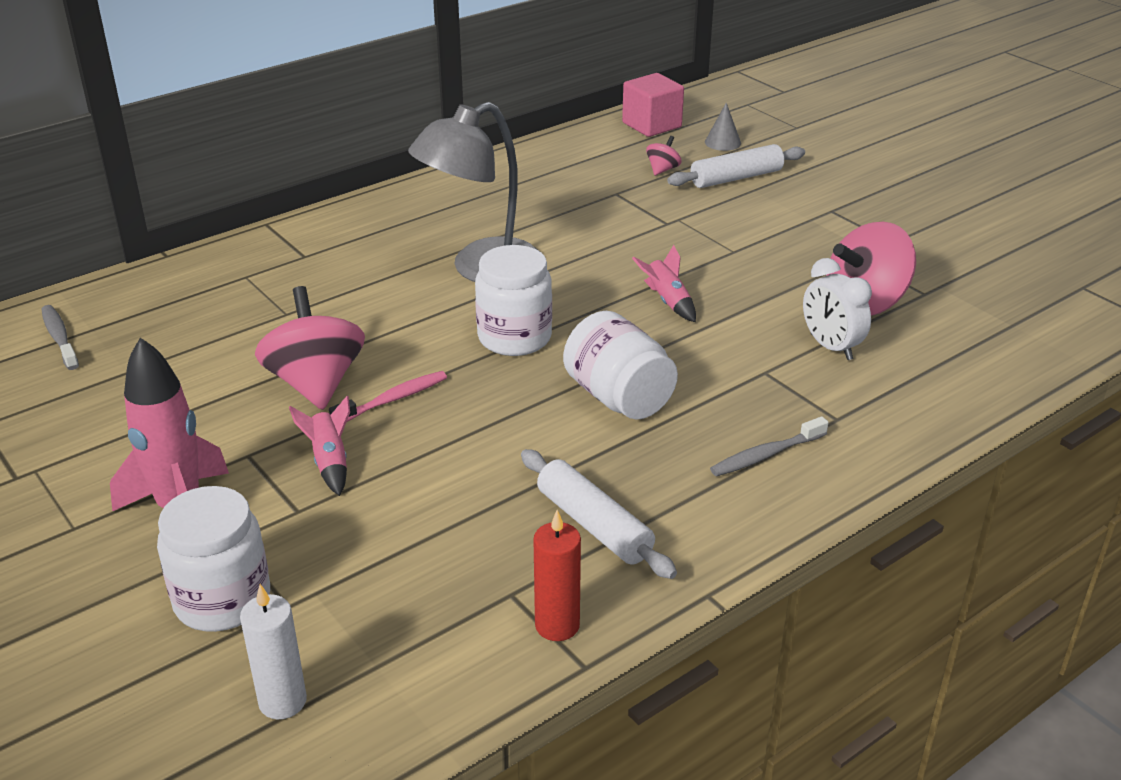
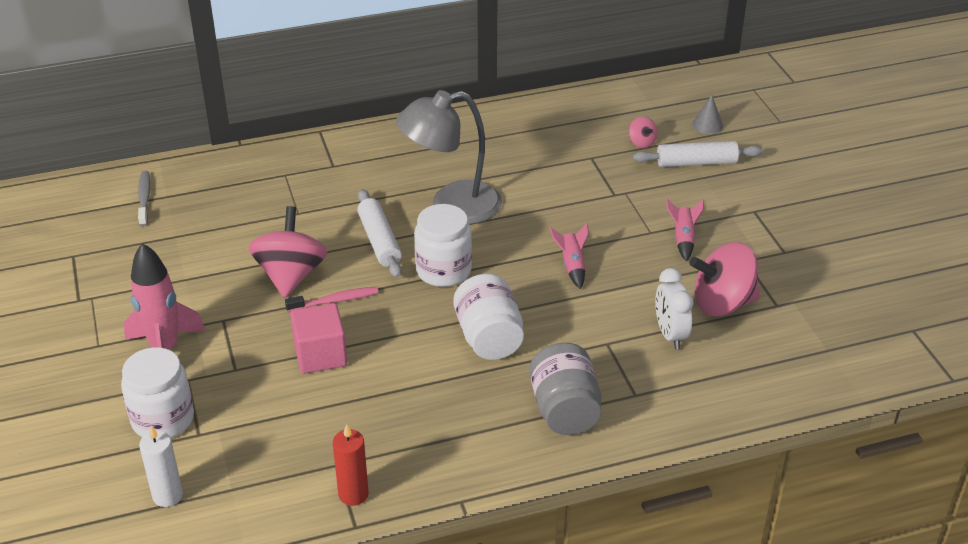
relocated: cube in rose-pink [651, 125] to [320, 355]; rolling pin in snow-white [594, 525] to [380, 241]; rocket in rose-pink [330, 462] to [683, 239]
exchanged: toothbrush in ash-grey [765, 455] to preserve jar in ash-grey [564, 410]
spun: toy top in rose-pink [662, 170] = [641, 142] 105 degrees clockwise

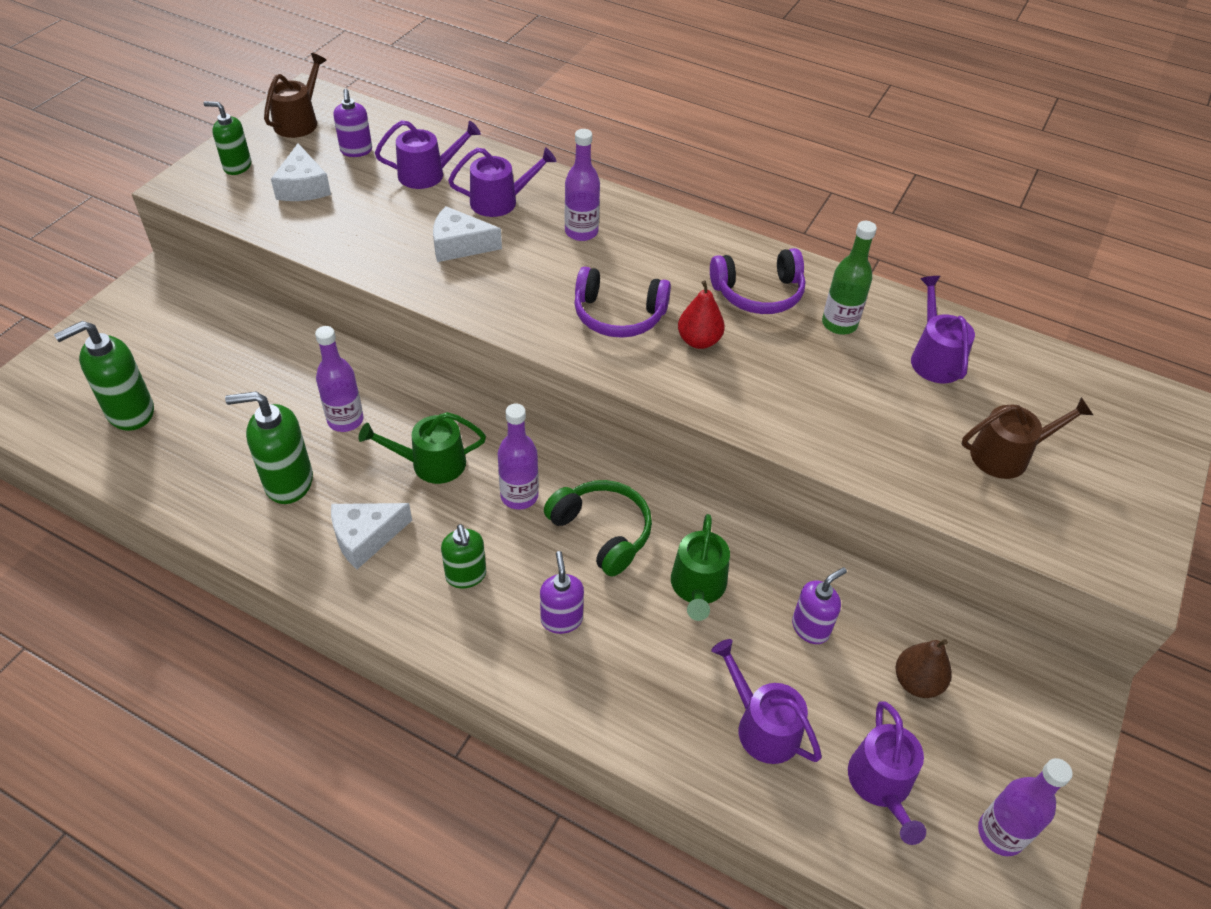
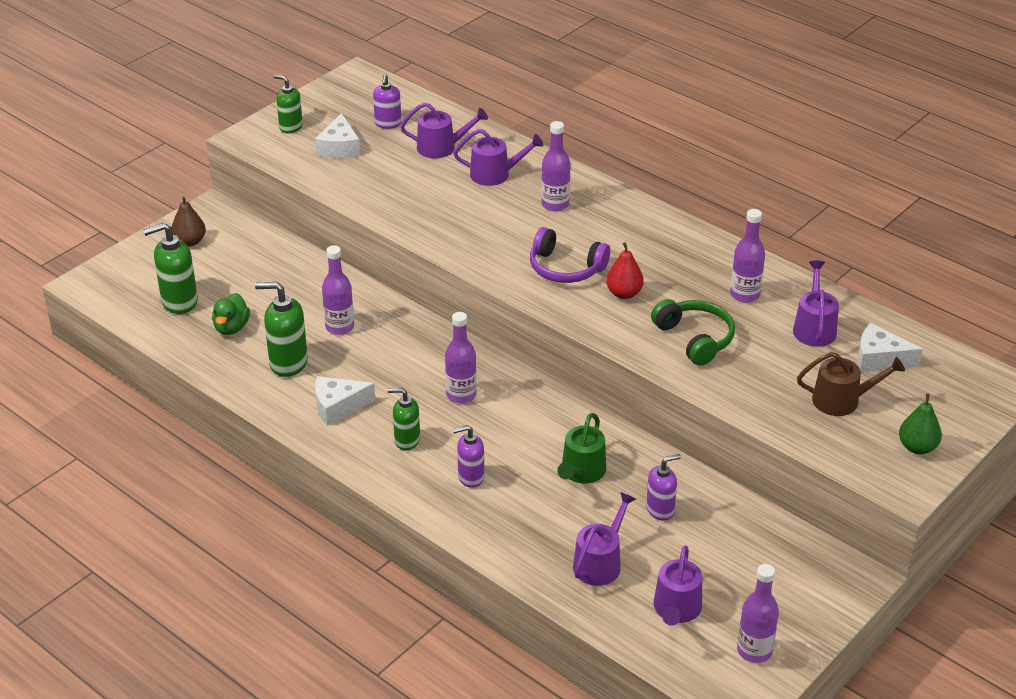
missing: watering can in dark brown [299, 121]; watering can in emerald [431, 463]; headset in violet [758, 293]
appeared: rubber duck in emerald [231, 327]; toy pear in emerald [917, 447]
relocated: toy pear in dark brown [916, 682] to [190, 241]; headset in emerald [602, 532] to [695, 339]; cheese in snow-white [459, 245] to [879, 359]
colour: bottle in emerald [839, 324] to bottle in violet [745, 295]
spun: soap pump in emerald [466, 576] = [407, 440] 105 degrees clockwise; soap pump in violet [561, 619] = [470, 477] 105 degrees counterclockwise; watering can in violet [762, 726] = [600, 563] 60 degrees clockwise

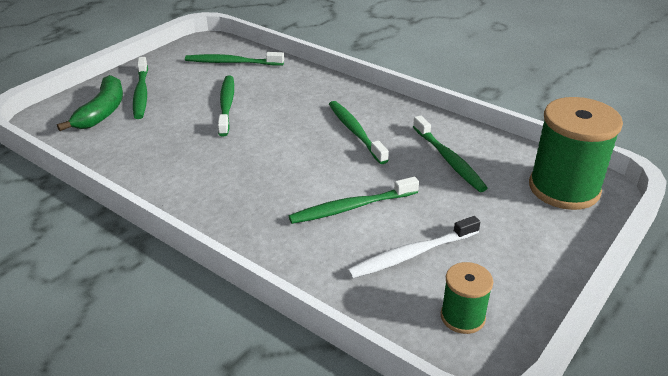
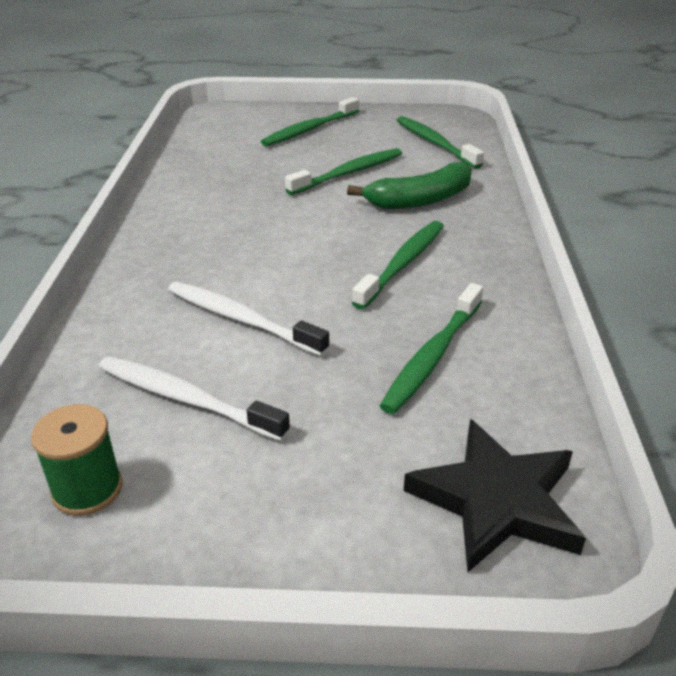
relocated: toy banana in emerald [102, 112] to [420, 200]
exchanged: bobbin in emerald [564, 188] to star in black [497, 500]
colour: toothbrush in emerald [351, 207] to toothbrush in snow-white [241, 319]

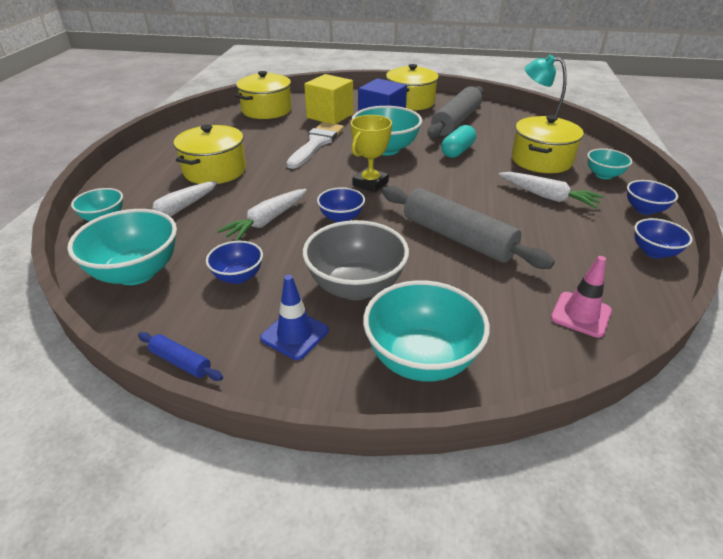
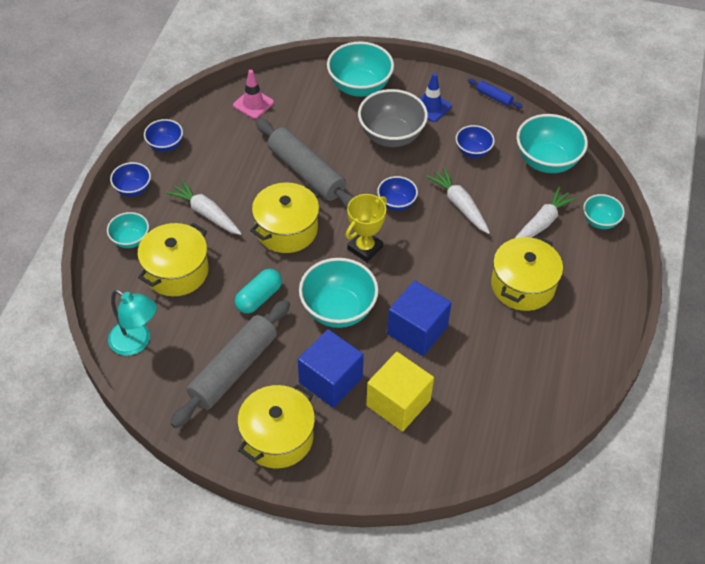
relocated: pot in yellow [266, 110] to [286, 229]
exchanged: brush in snow-white [316, 143] to cube in blue [417, 330]
spun: root vegetable in snow-white [267, 221] = [459, 205] 75 degrees counterclockwise

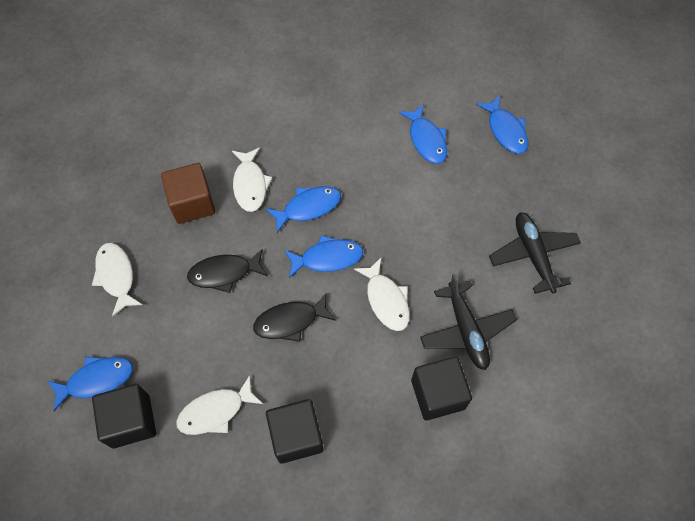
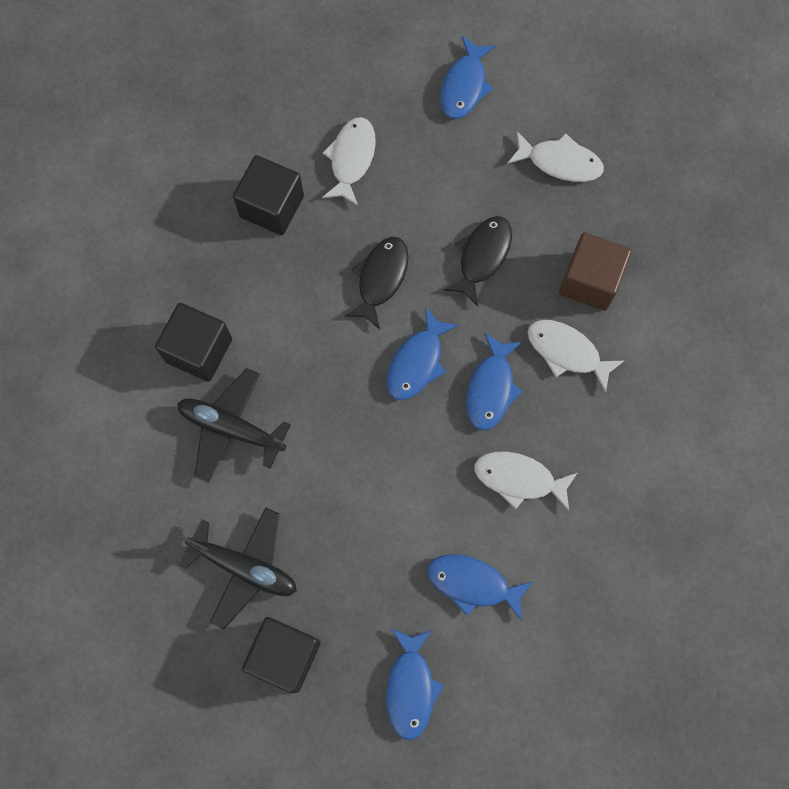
relocated: cube in black [131, 421] to [285, 655]; toy fish in snow-white [386, 300] to [519, 479]
spun: toy fish in blue [505, 130] = [410, 687] 105 degrees counterclockwise

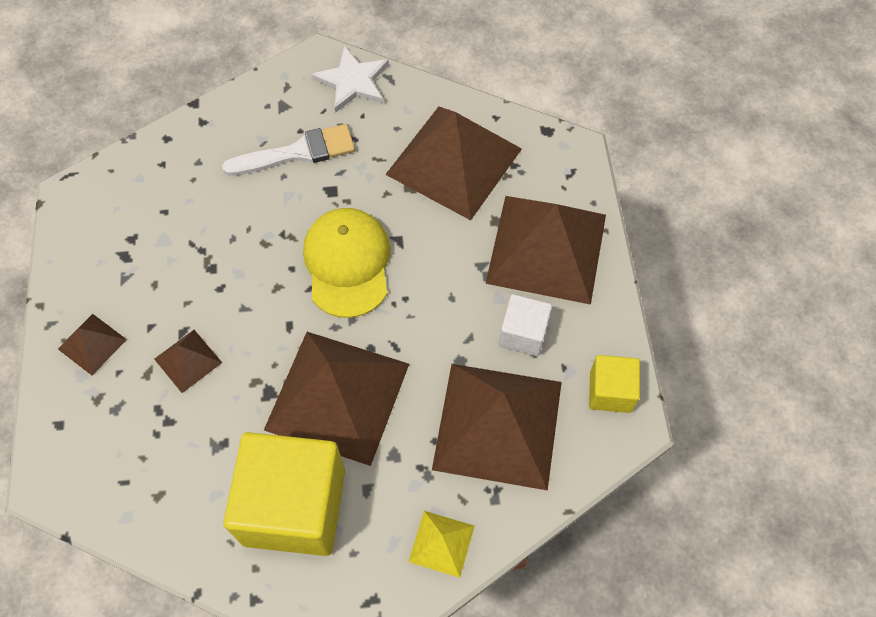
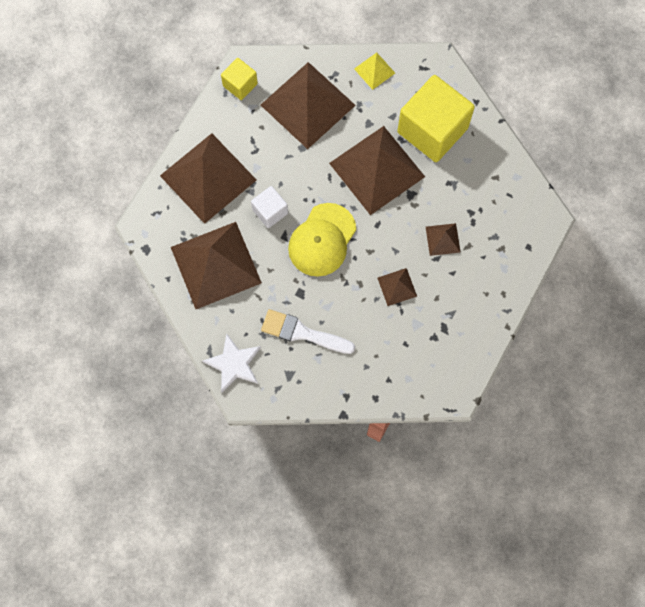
relocated: cube in snow-white [523, 334] to [270, 211]; solid pyramid in dark brown [92, 344] to [397, 287]

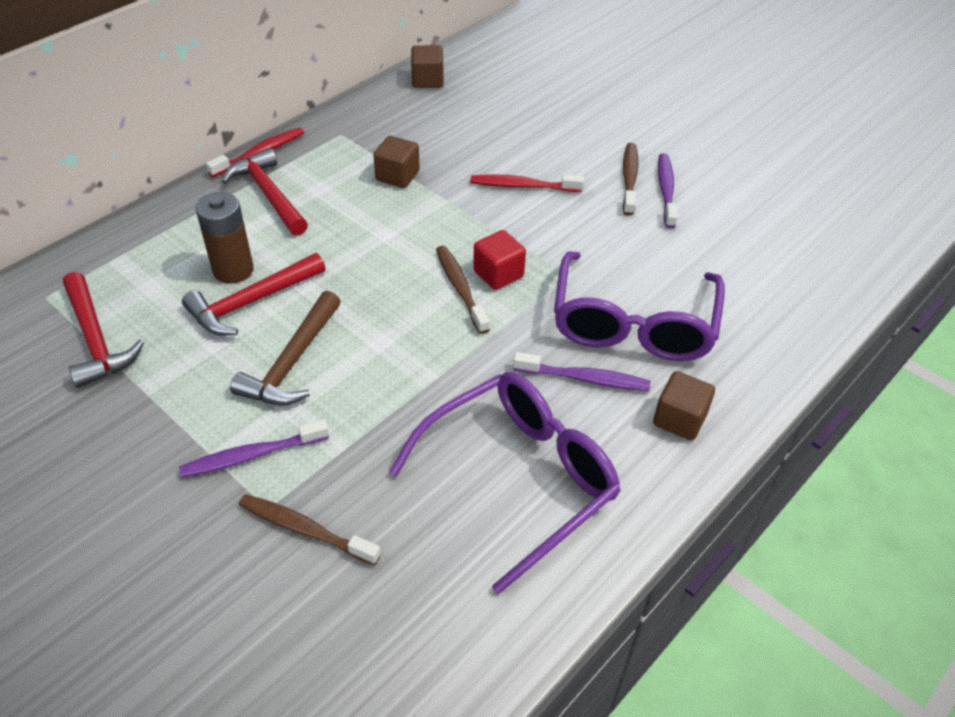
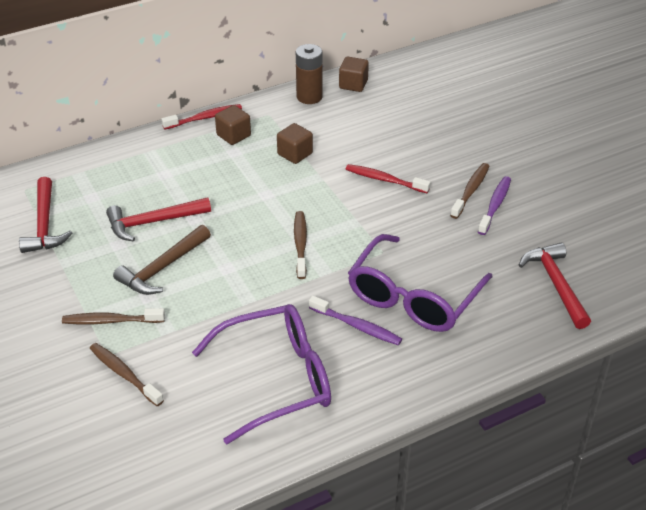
missing: cube in red [498, 274]
relocated: cube in dark brown [679, 419] to [233, 135]; AA battery in dark brown [233, 270] to [309, 97]; hammer in red [269, 194] to [556, 284]
colour: toothbrush in violet [252, 455] to toothbrush in dark brown [111, 321]

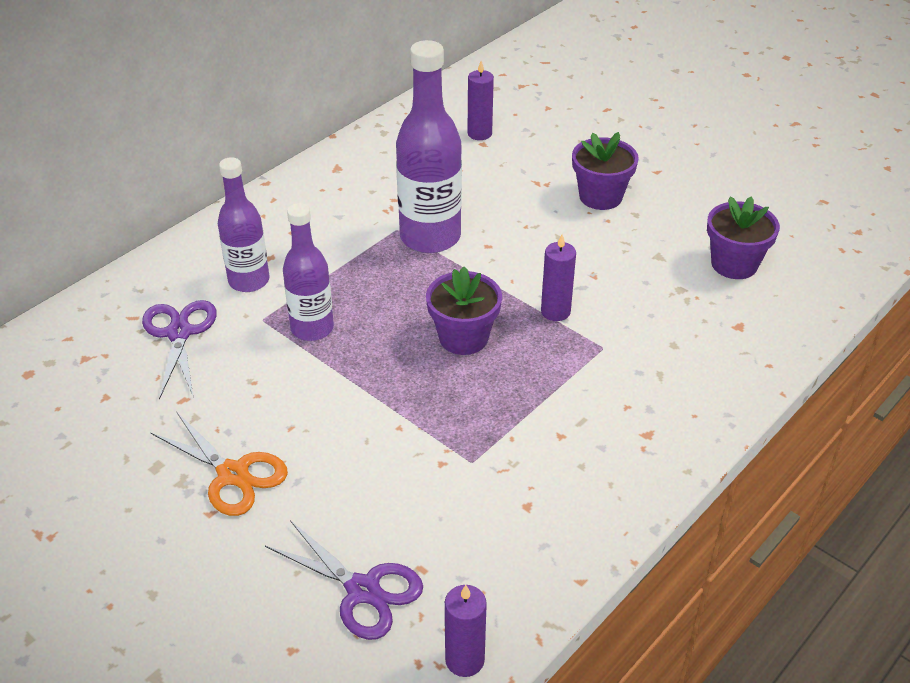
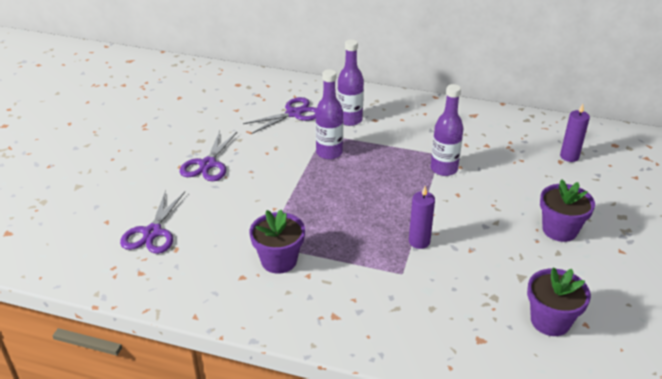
missing: wax candle in violet [464, 660]
relocated: potted plant in violet [463, 337] to [279, 260]
colour: shears in orange-coloured [233, 474] to shears in violet [208, 164]
size: bottle in violet [430, 237] = [444, 169] x0.65

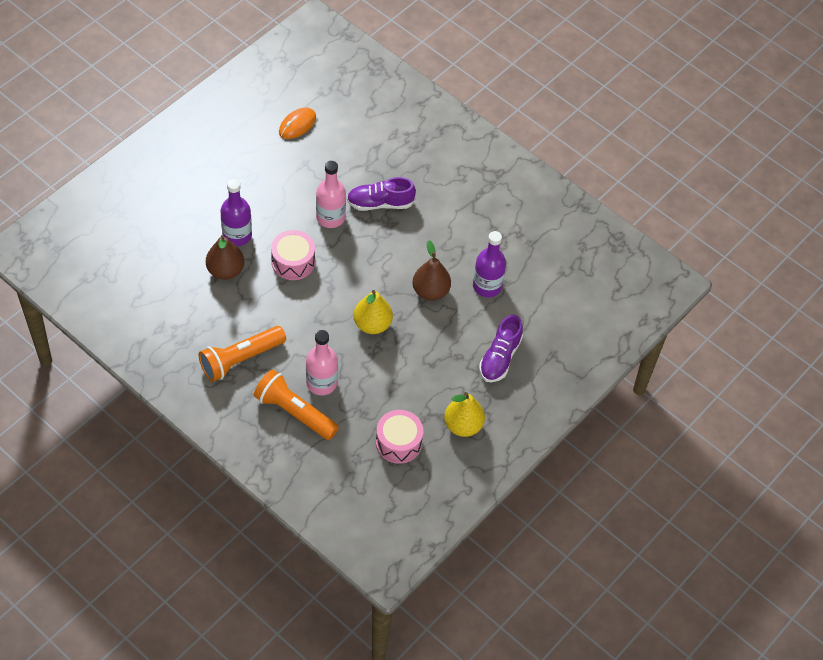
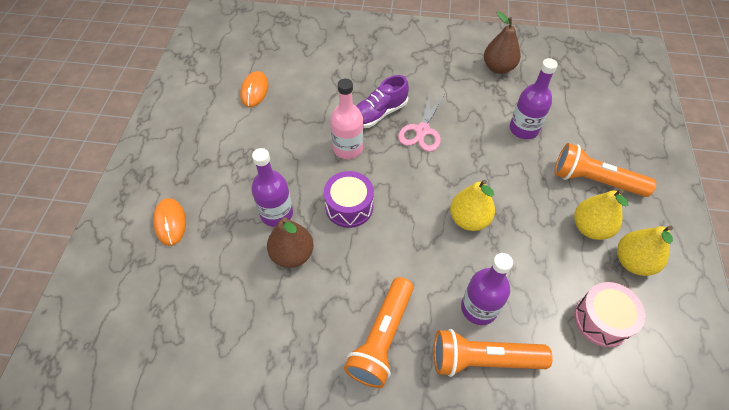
appeared: mouse in orange-coloured [170, 222]; shears in rose-pink [422, 130]; toy pear in yellow [590, 228]
relocated: toy pear in dark brown [430, 291] to [498, 68]
exchanged: lace-up shoe in violet [500, 358] to flashlight in orange-coloured [594, 181]
colour: drum in rose-pink [293, 262] to drum in violet [349, 206]; bottle in rose-pink [321, 383] to bottle in violet [479, 308]

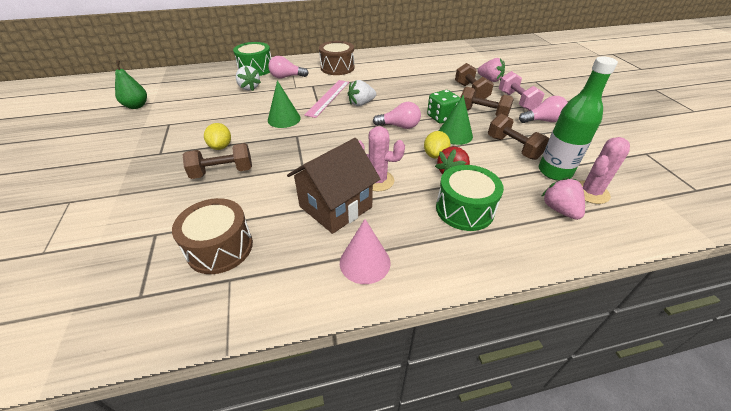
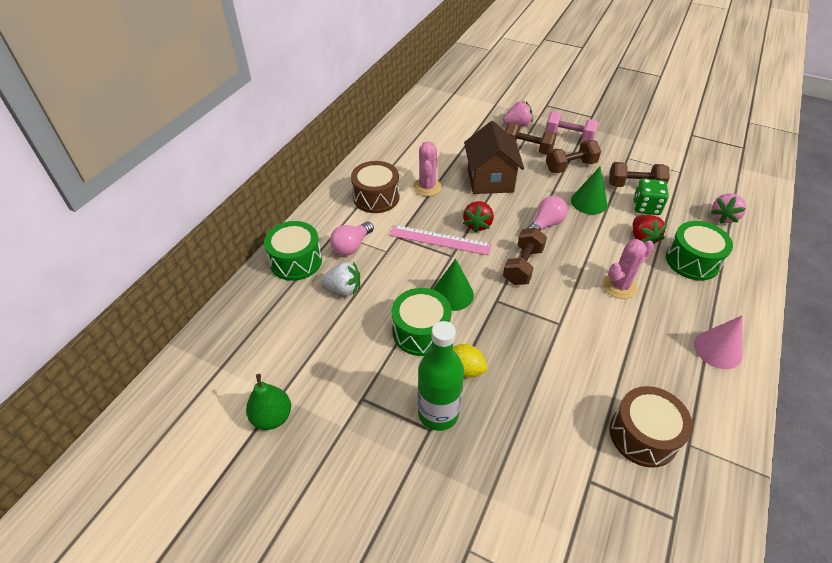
missing: toy lemon in yellow [435, 155]; light bulb in rose-pink [543, 120]
appeared: drum in emerald [421, 332]
relocated: cactus in rose-pink [590, 192] to [427, 187]; bottle in emerald [554, 172] to [438, 413]; house in dark brown [336, 206] to [490, 180]; free weight in dark brown [222, 172] to [522, 266]; game die in emerald [441, 117] to [646, 207]
colour: strawberry in snow-white [361, 103] to strawberry in red [477, 224]
spun: measuring stick in rose-pink [328, 98] = [440, 240] 45 degrees counterclockwise; strawberry in rose-pink [559, 209] = [723, 217] 75 degrees counterclockwise

